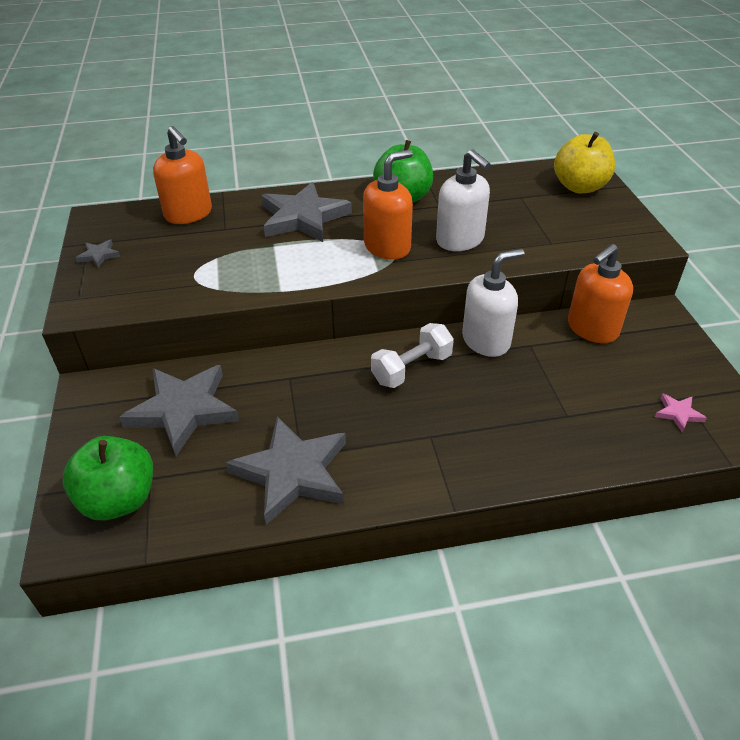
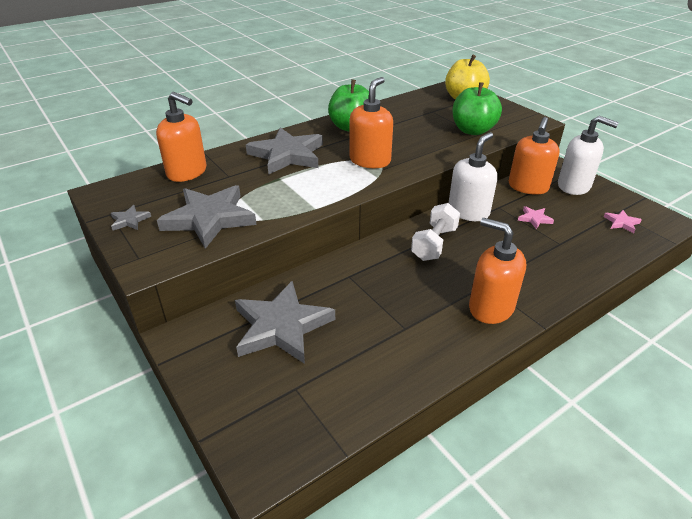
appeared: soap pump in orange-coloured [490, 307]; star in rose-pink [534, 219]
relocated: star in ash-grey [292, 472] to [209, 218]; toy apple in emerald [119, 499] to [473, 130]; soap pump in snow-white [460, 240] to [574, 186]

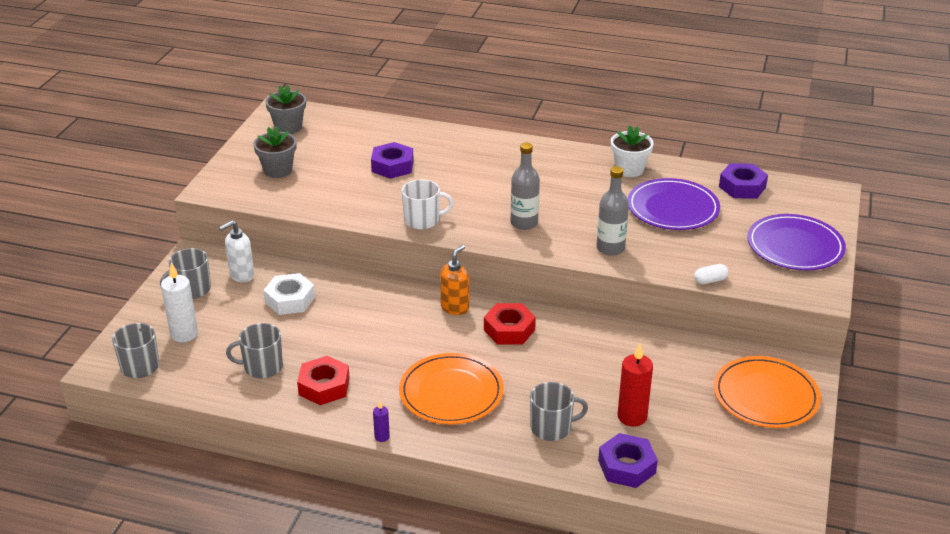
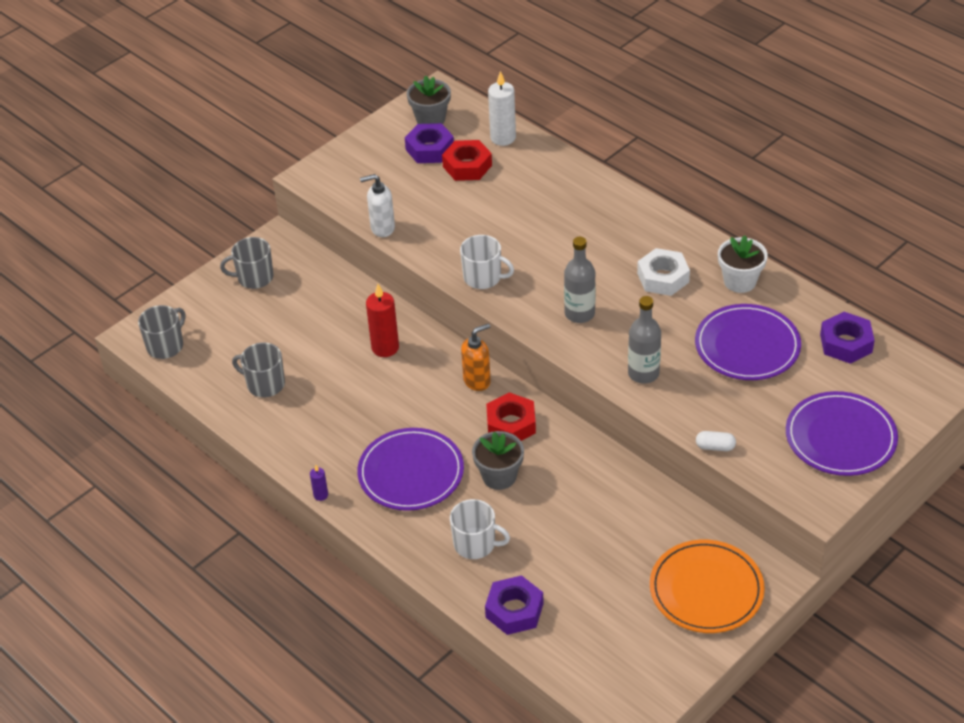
relocated: soap pump in snow-white [241, 275] to [382, 228]; wax candle in red [632, 417] to [385, 348]; hex nut in violet [392, 166] to [430, 149]; hex nut in red [324, 386] to [467, 166]; potted plant in ash-grey [278, 170] to [499, 476]; wax candle in snow-white [184, 334] to [503, 138]; hex nut in snow-white [290, 300] to [663, 278]
colour: flat dish in orange-coloured [451, 392] to flat dish in violet [411, 472]; mug in ash-grey [552, 428] to mug in snow-white [475, 544]

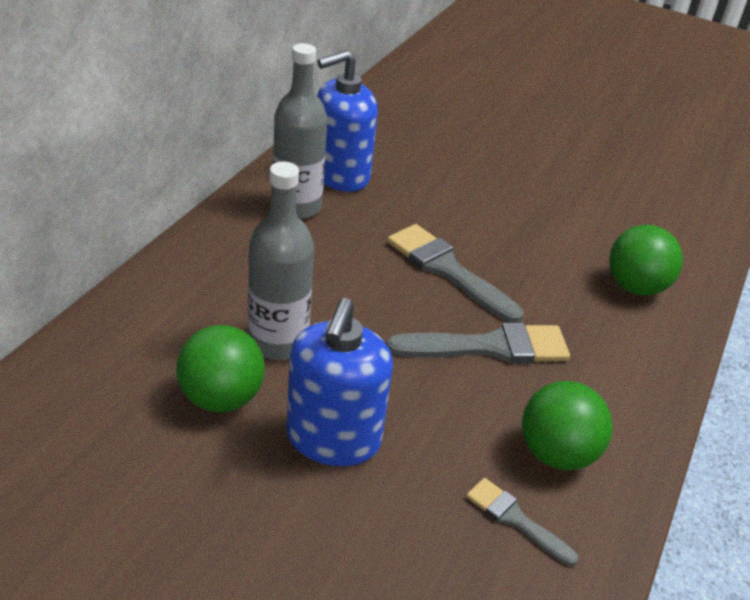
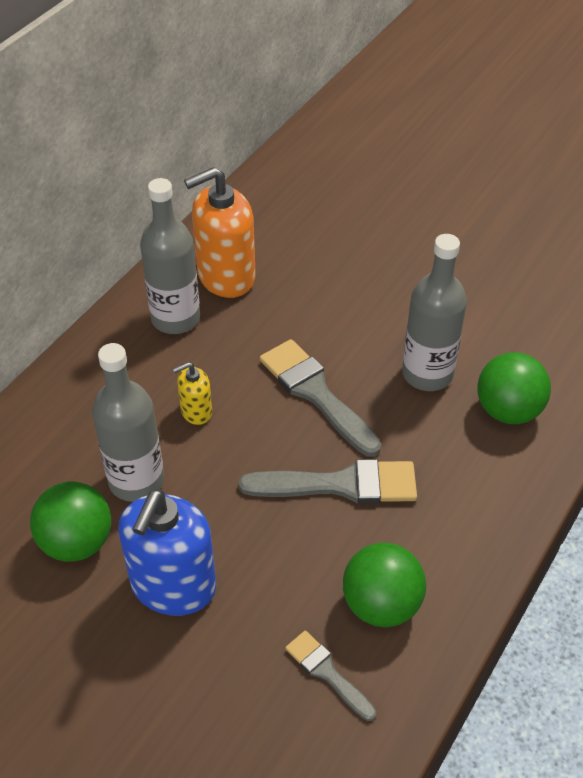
appeared: soap pump in yellow [196, 411]; bottle in ash-grey [427, 374]
colour: soap pump in blue [340, 175] to soap pump in orange-coloured [226, 276]

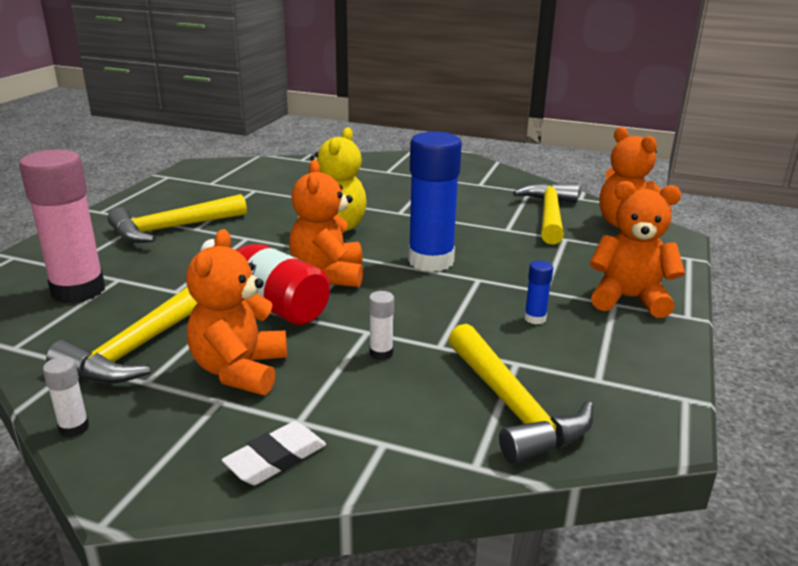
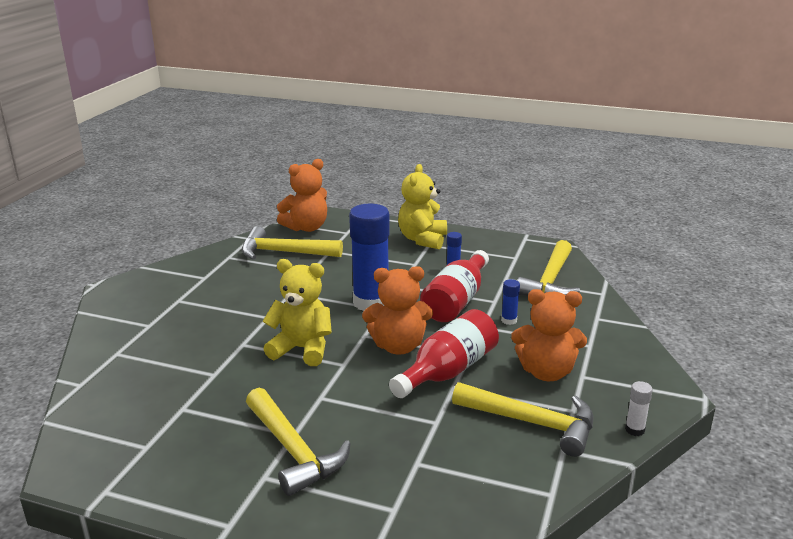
missing: glue stick in rose-pink [78, 291]; eraser in snow-white [276, 459]
appeared: bottle in red [456, 301]
colour: teddy bear in orange-coloured [629, 299] to teddy bear in yellow [422, 239]; glue stick in snow-white [381, 353] to glue stick in blue [509, 320]
spun: hammer in yellow [512, 407] = [550, 281] 135 degrees clockwise

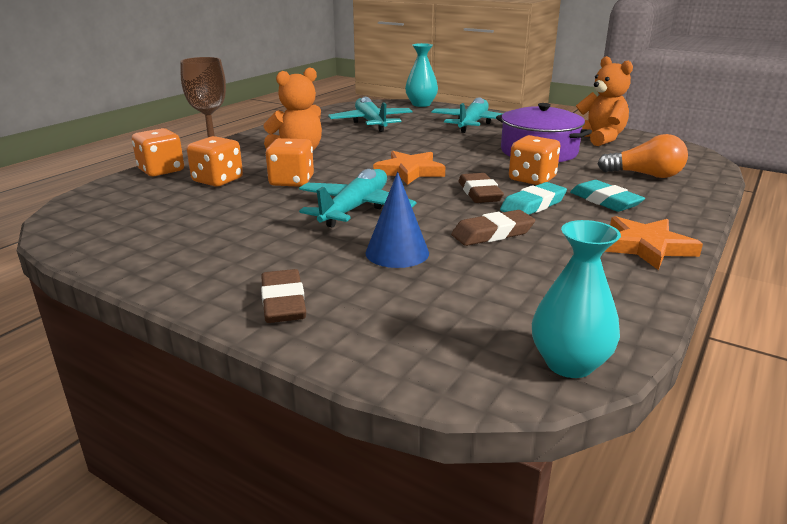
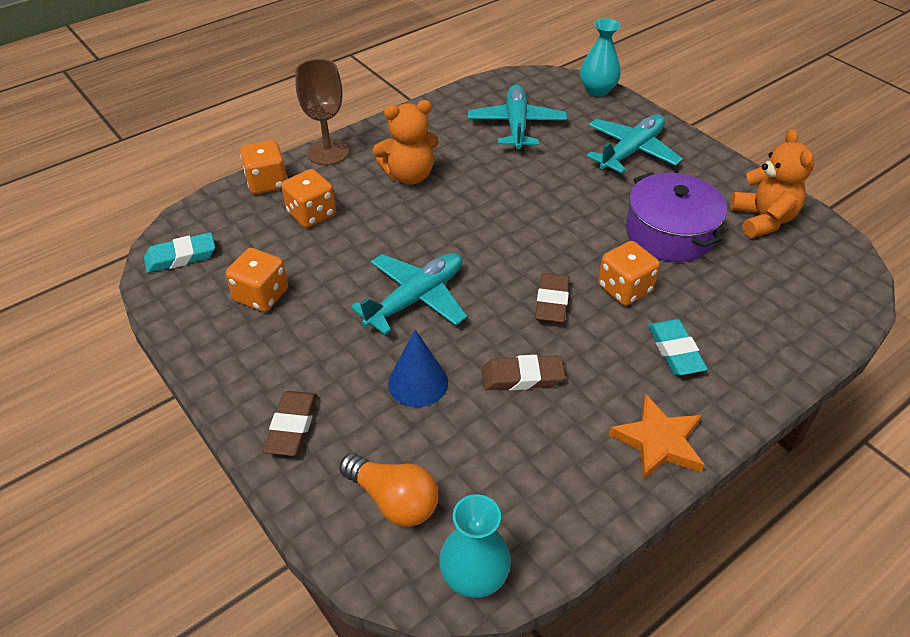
missing: star in orange-coloured [409, 171]
relocated: eraser in aqua [533, 205] to [181, 257]; game die in orange-coloured [291, 181] to [261, 295]; light bulb in orange-coloured [645, 175] to [393, 500]

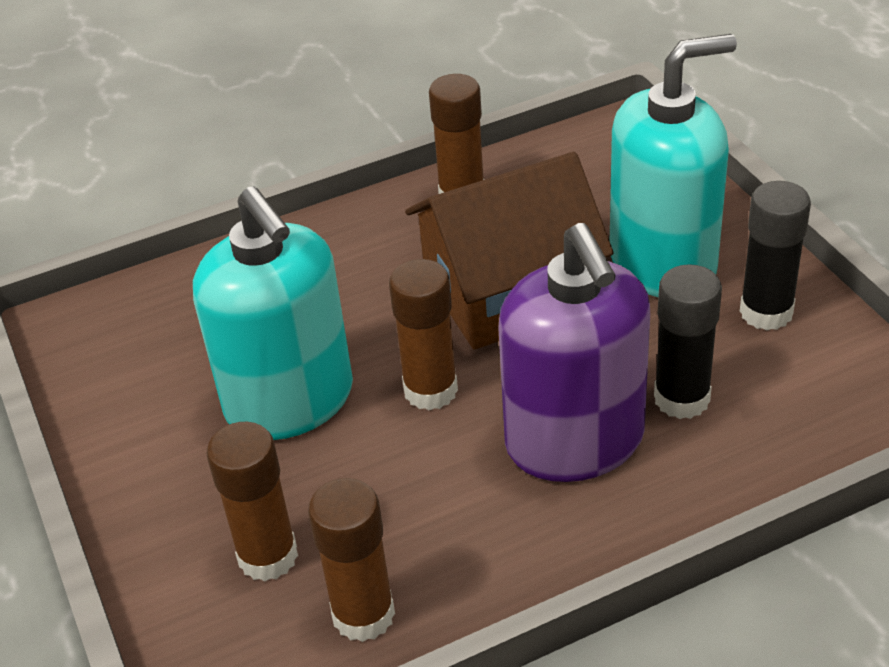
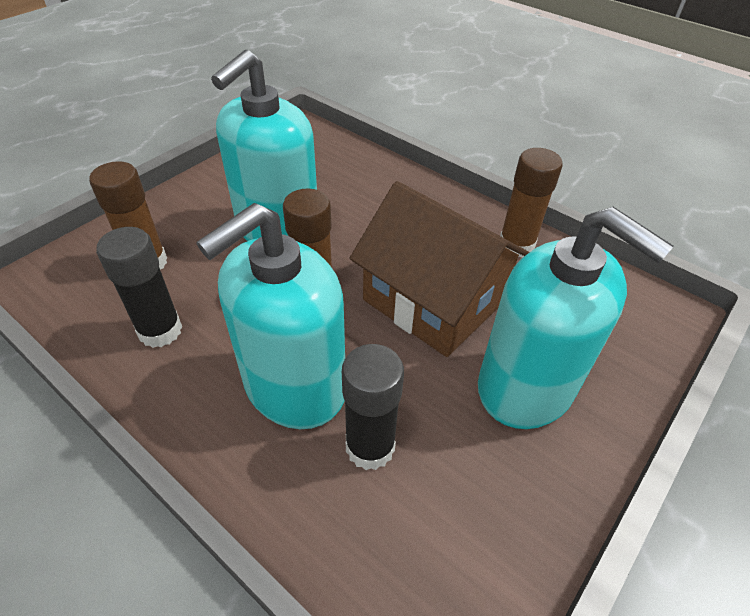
missing: glue stick in dark brown [363, 615]
relocated: glue stick in black [766, 312] to [160, 331]
colour: soap pump in violet [575, 441] to soap pump in aqua [294, 387]

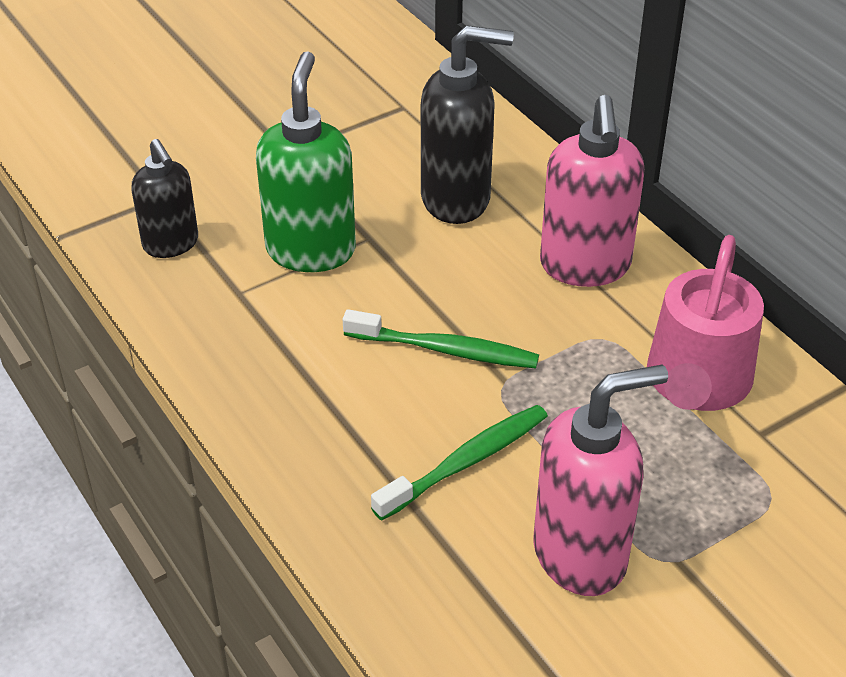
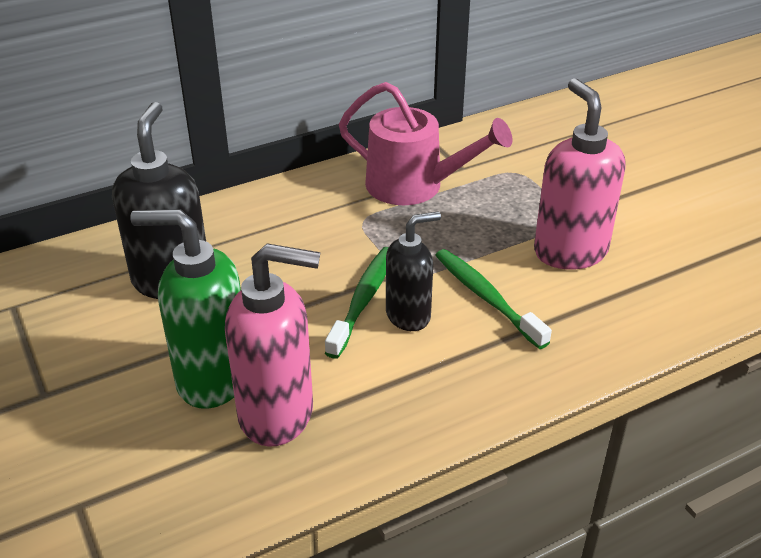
relocated: soap pump in rose-pink [585, 266] to [277, 414]; soap pump in black [171, 244] to [408, 315]

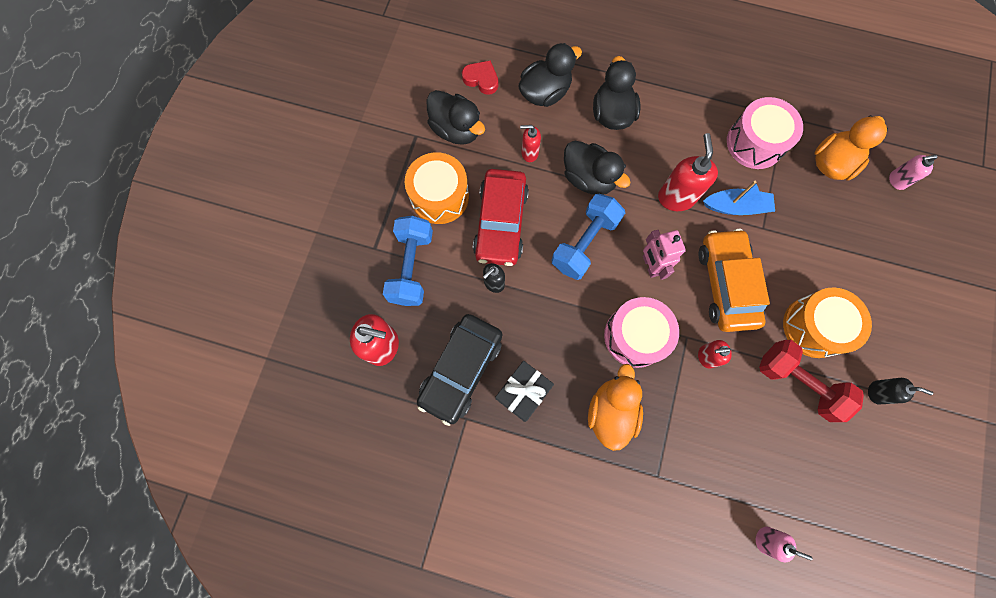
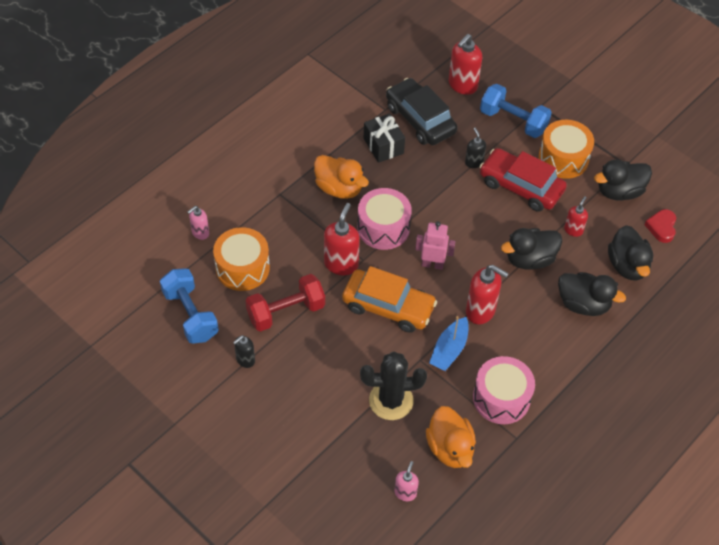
appeared: cactus in black [391, 400]
relocated: free weight in blue [584, 243] to [190, 315]; drum in orange-coloured [814, 327] to [242, 268]
spun: love heart in red [481, 79] = [661, 227] 135 degrees clockwise
size: soap pump in red [706, 356] = [341, 264] x1.74

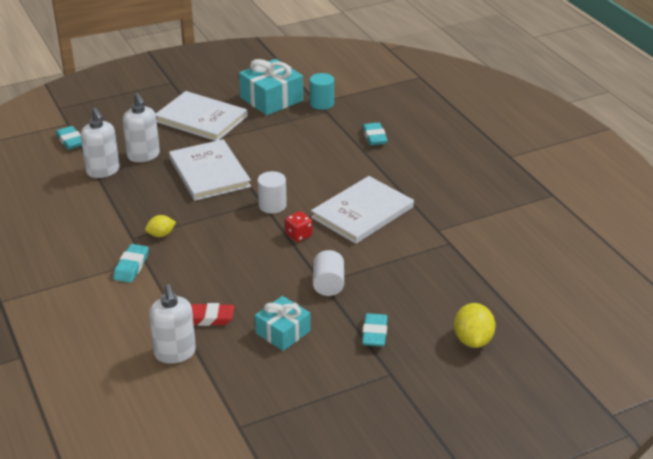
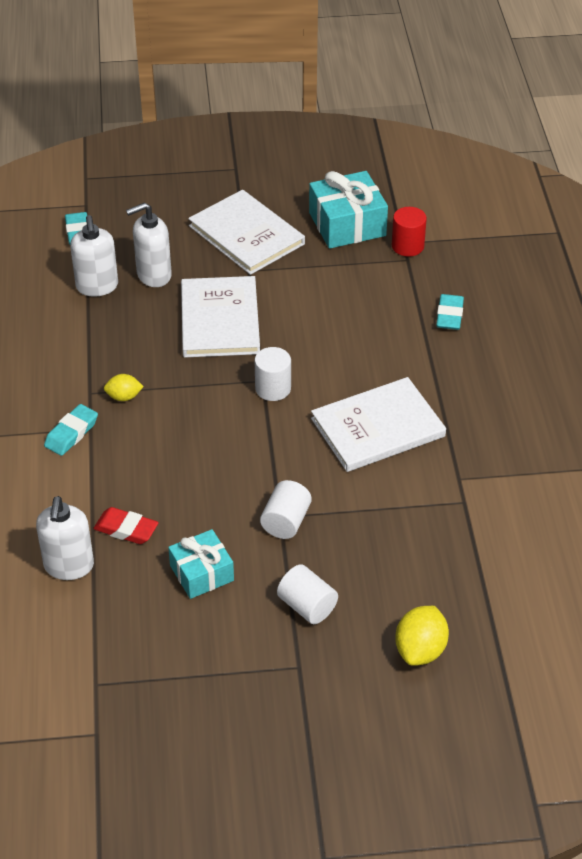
missing: game die in red [298, 235]
exchanged: eraser in aqua [374, 333] to cylinder shape in snow-white [307, 606]
colour: cylinder shape in aqua [322, 103] to cylinder shape in red [407, 246]
spun: soap pump in snow-white [143, 156] = [153, 275] 75 degrees clockwise

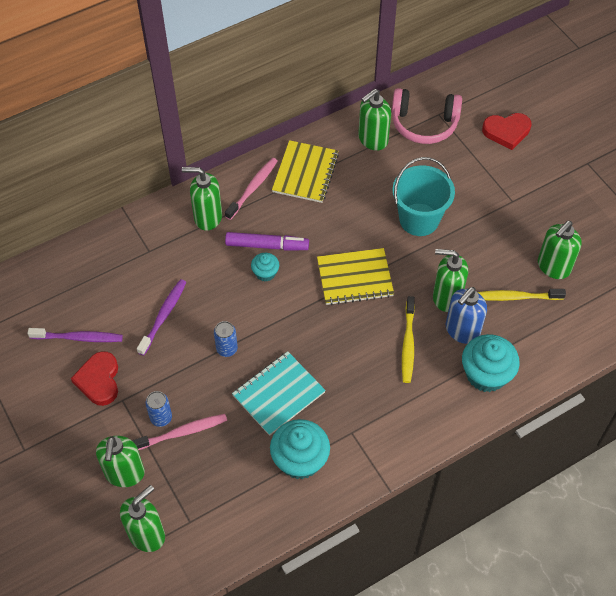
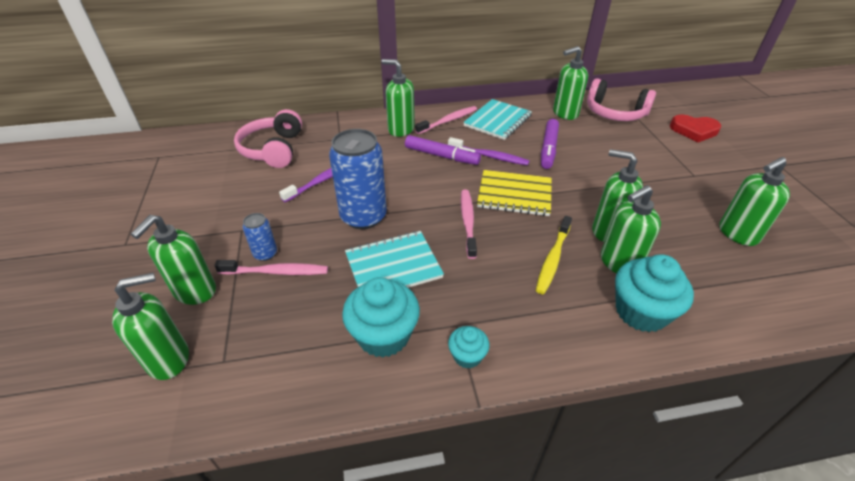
missing: love heart in red [99, 380]; bucket in aqua [419, 219]; toothbrush in yellow [515, 297]
appeared: headset in rose-pink [273, 149]; toothbrush in rose-pink [468, 222]; felt pen in violet [548, 149]
relocated: toothbrush in violet [78, 338] to [489, 156]; cupcake in aqua [265, 273] to [467, 356]
colour: notebook in yellow [305, 173] to notebook in aqua [497, 121]; soap pump in blue [462, 331] to soap pump in emerald [619, 263]
size: soda can in blue [227, 349] = [363, 217] x2.10

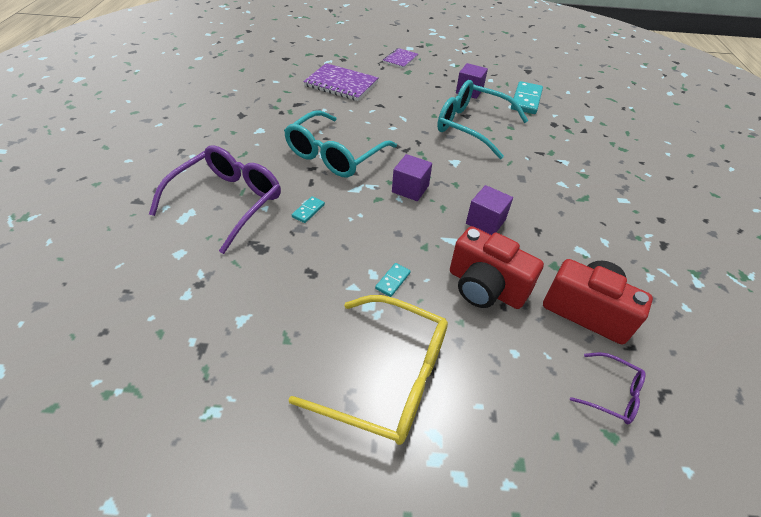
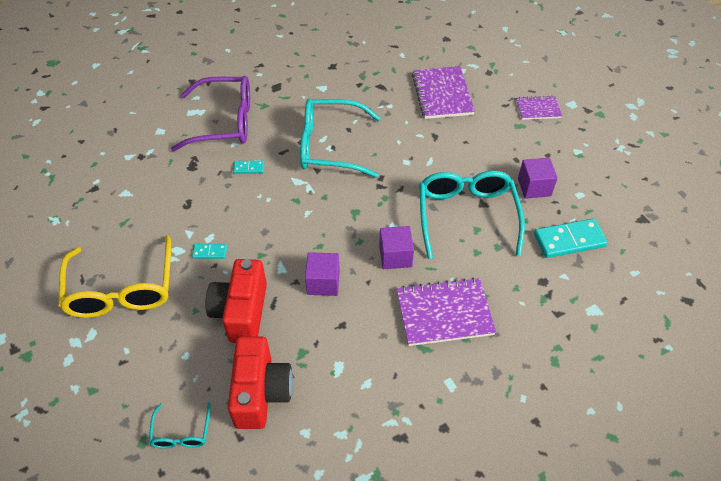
appeared: notebook in violet [444, 313]
relocated: cube in violet [410, 189] to [395, 256]
colour: glasses in violet [611, 393] to glasses in aqua [181, 432]

